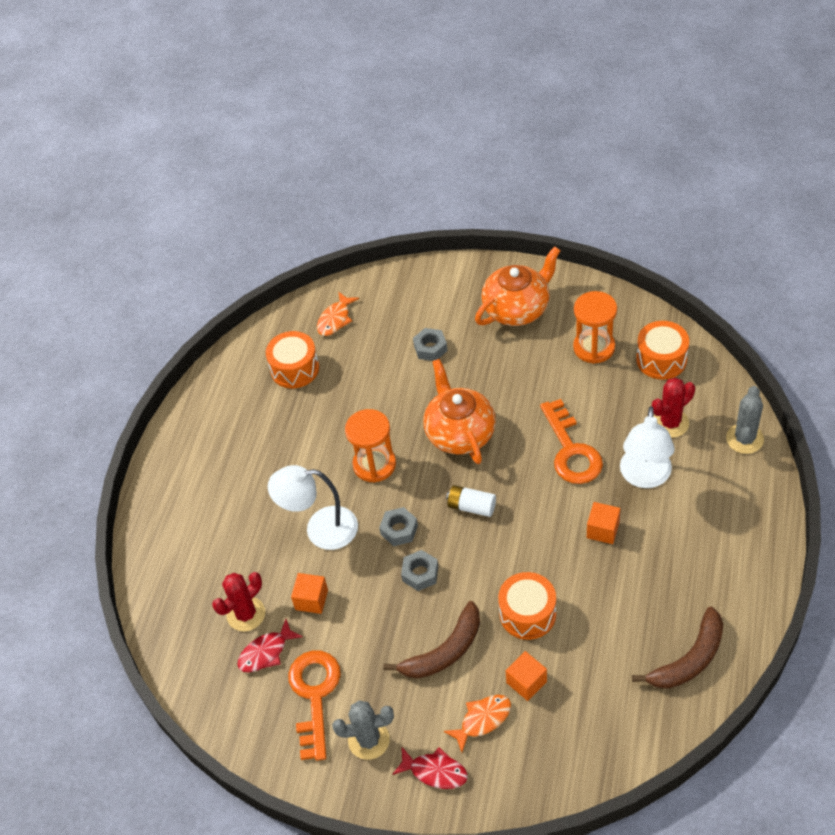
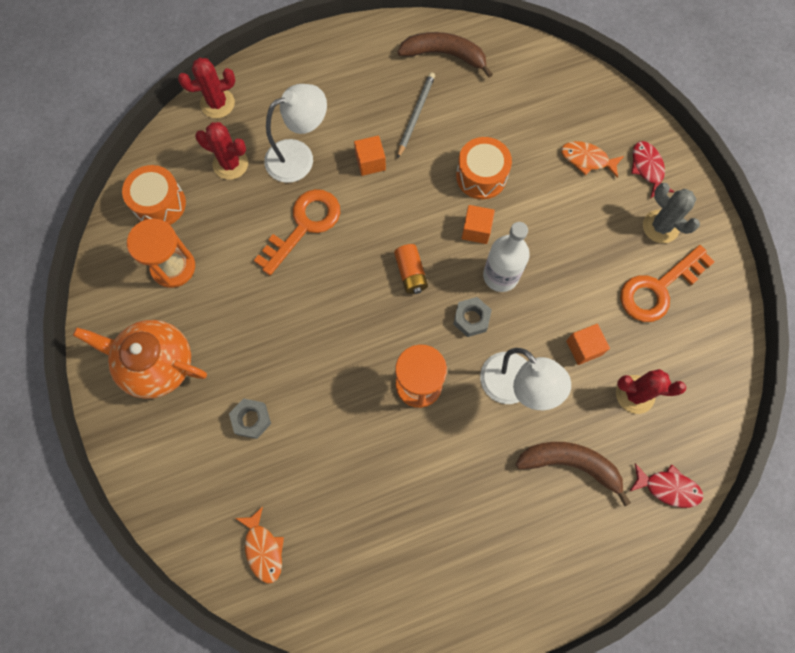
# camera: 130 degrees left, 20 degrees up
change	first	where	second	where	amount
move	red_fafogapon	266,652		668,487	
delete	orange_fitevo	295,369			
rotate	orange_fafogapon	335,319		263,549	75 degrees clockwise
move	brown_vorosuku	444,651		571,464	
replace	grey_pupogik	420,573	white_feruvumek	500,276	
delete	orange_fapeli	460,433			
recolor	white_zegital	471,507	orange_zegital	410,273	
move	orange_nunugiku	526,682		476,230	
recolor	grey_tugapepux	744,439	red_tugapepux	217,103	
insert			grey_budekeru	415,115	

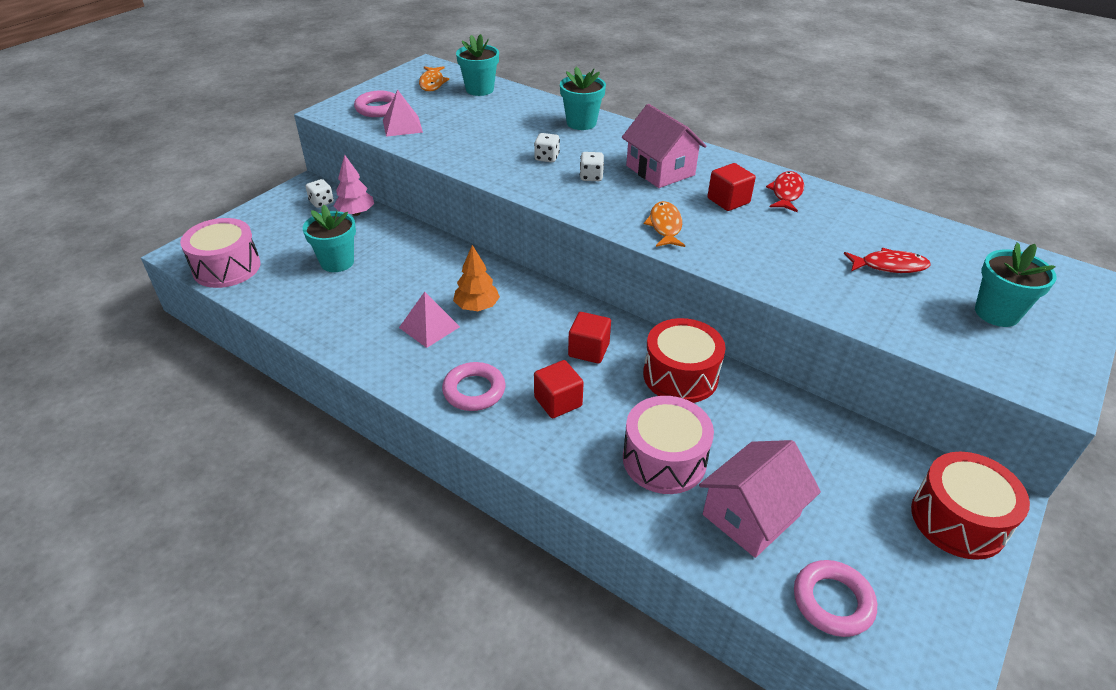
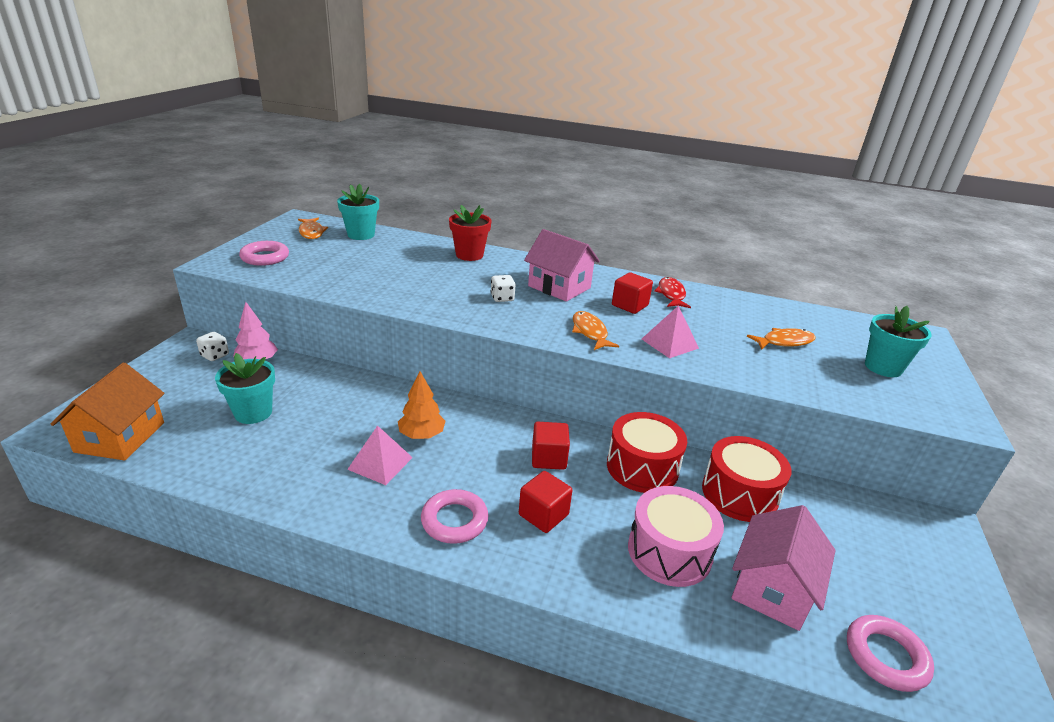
# camera: 20 degrees left, 10 degrees down
change	first	where	second	where	amount
replace	pink_fitevo	227,267	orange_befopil	120,437	
move	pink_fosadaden	402,126		670,343	
delete	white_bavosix	546,158			
recolor	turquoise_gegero	581,123	red_gegero	469,255	
recolor	red_fafogapon	889,266	orange_fafogapon	784,342	
move	red_fitevo	958,520		739,494	

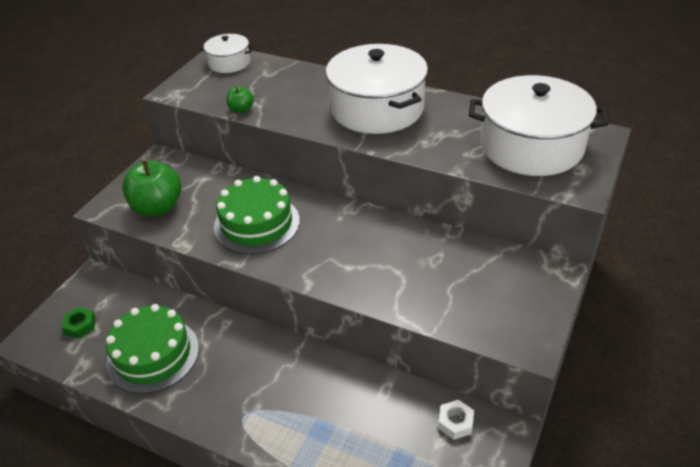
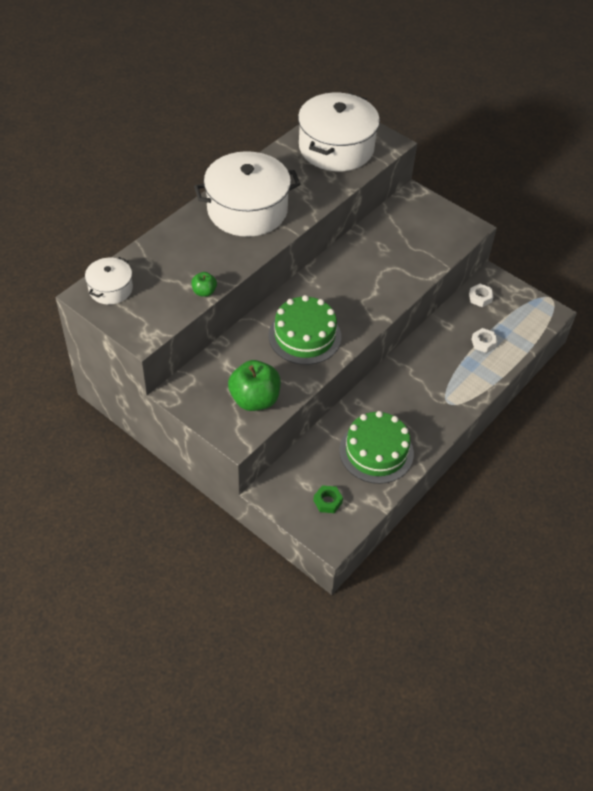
# camera: 80 degrees left, 10 degrees up
change	first	where	second	where	amount
insert			white_pupogik	483,343	

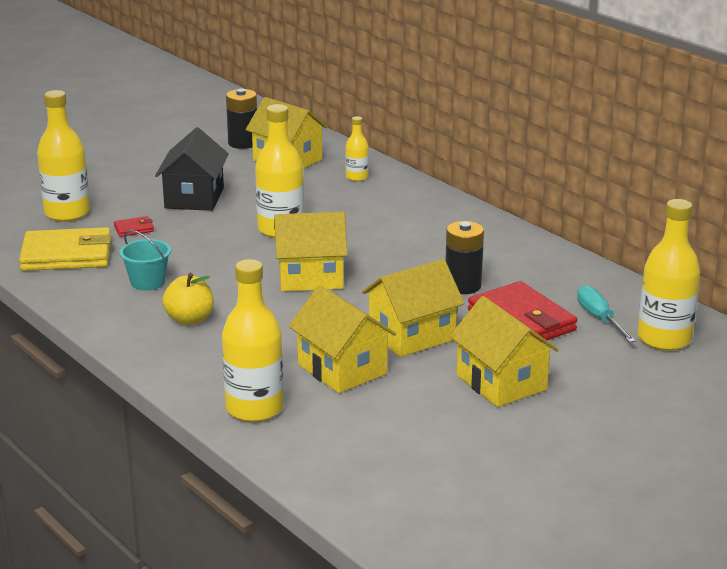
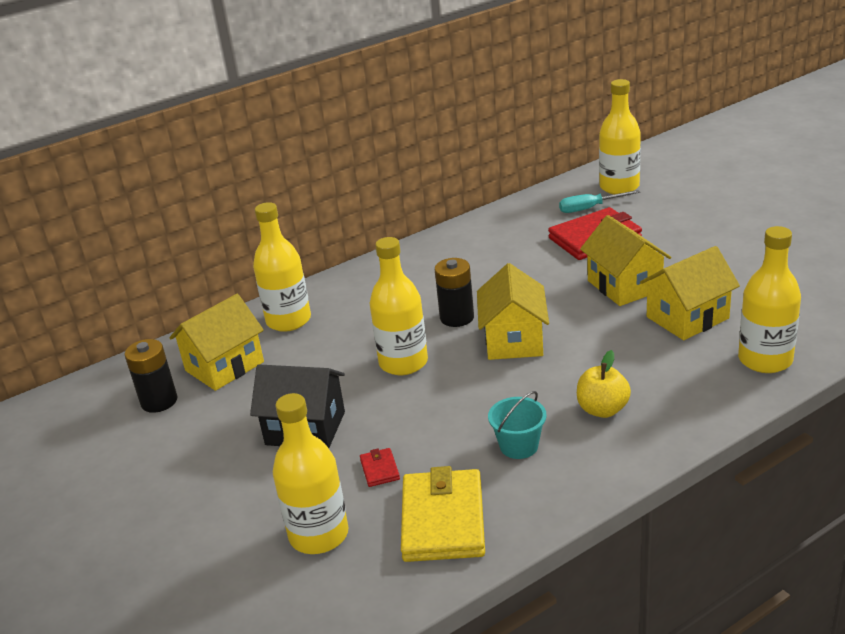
# camera: 80 degrees left, 5 degrees up
change	first	where	second	where	amount
resize	yellow_feruvumek	357,177		288,320	x1.90
move	black_zegital	463,286		457,317	
delete	yellow_befopil	501,382			

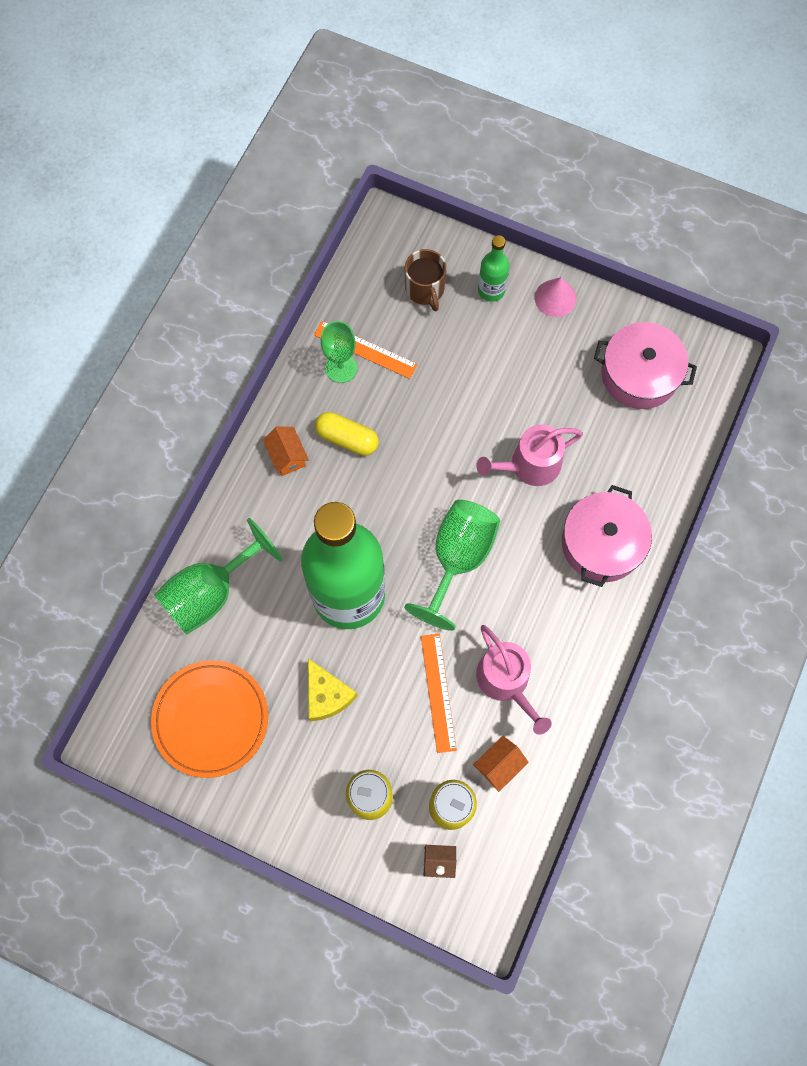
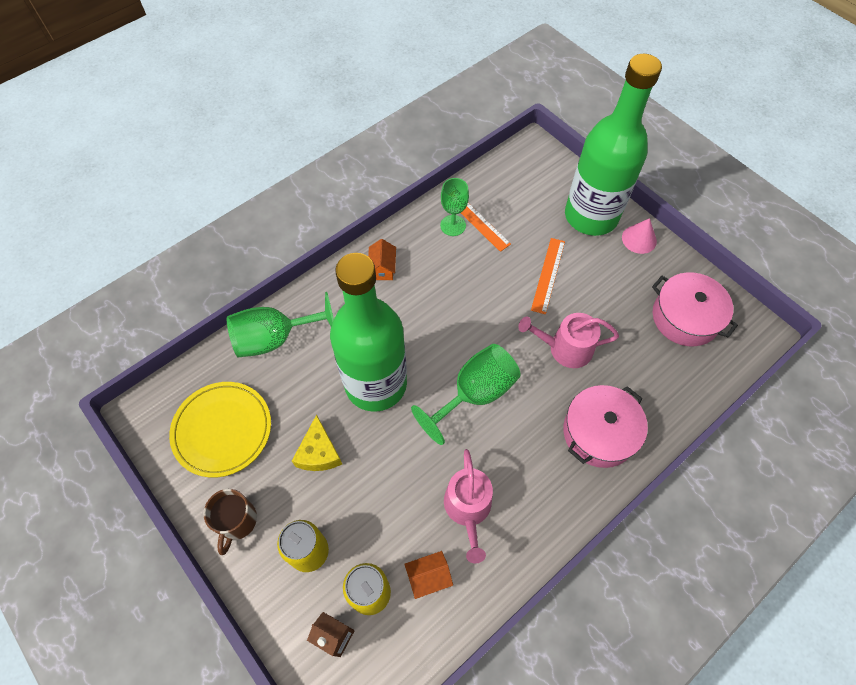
# camera: 25 degrees right, 10 degrees down
change	first	where	second	where	amount
recolor	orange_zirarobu	211,719	yellow_zirarobu	222,430	
delete	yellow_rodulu	347,439			
move	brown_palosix	425,289		236,521	
move	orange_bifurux	438,692		548,275	
resize	green_feruvumek	491,290		591,216	x2.45

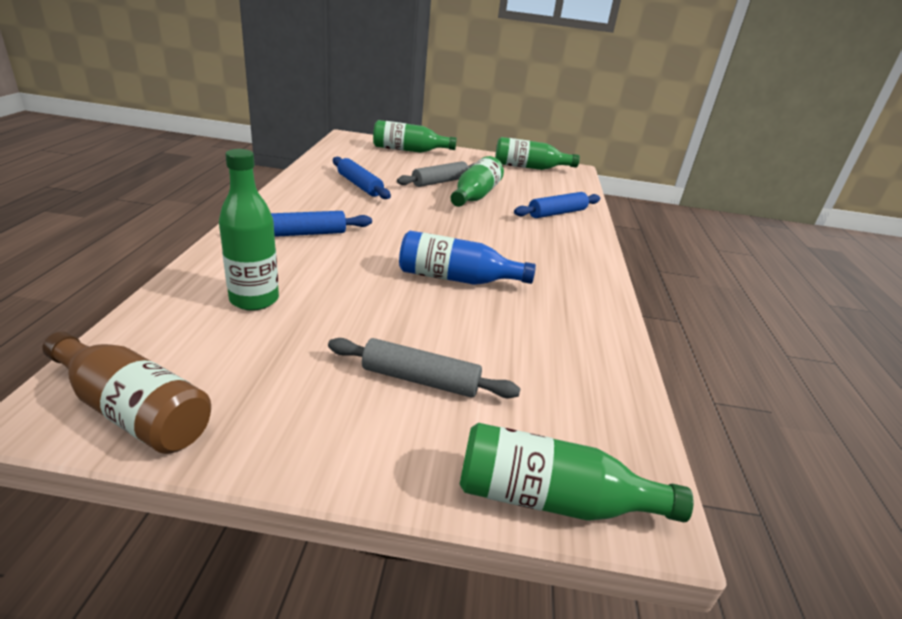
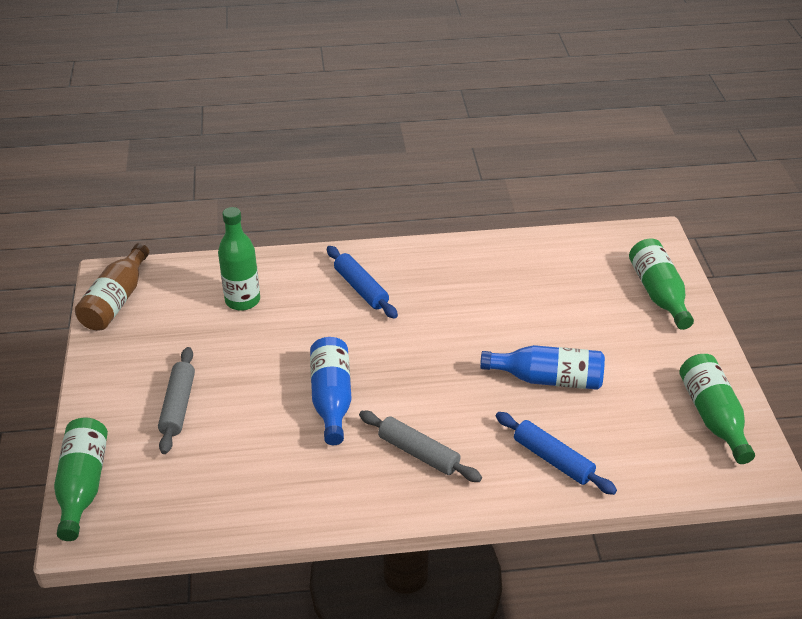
# camera: 80 degrees right, 10 degrees up
change	first	where	second	where	amount
delete	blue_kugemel	359,185			
move	grey_kugemel	440,182		418,453	
recolor	green_feruvumek	475,196	blue_feruvumek	548,379	

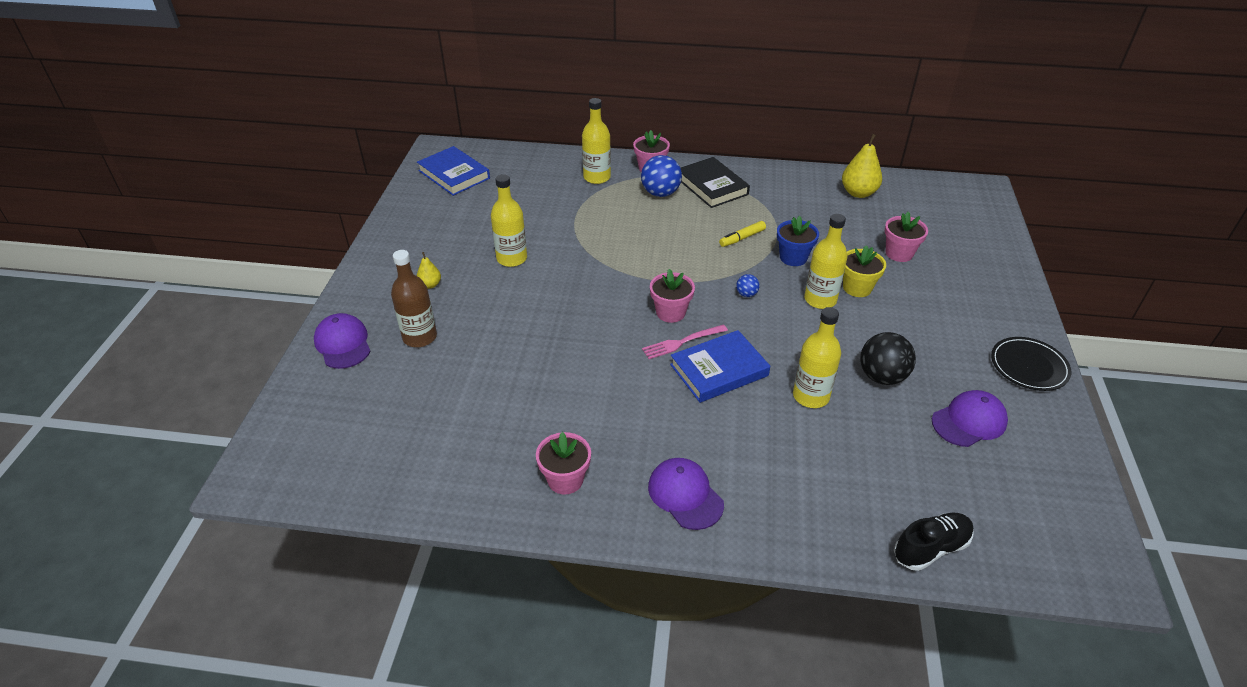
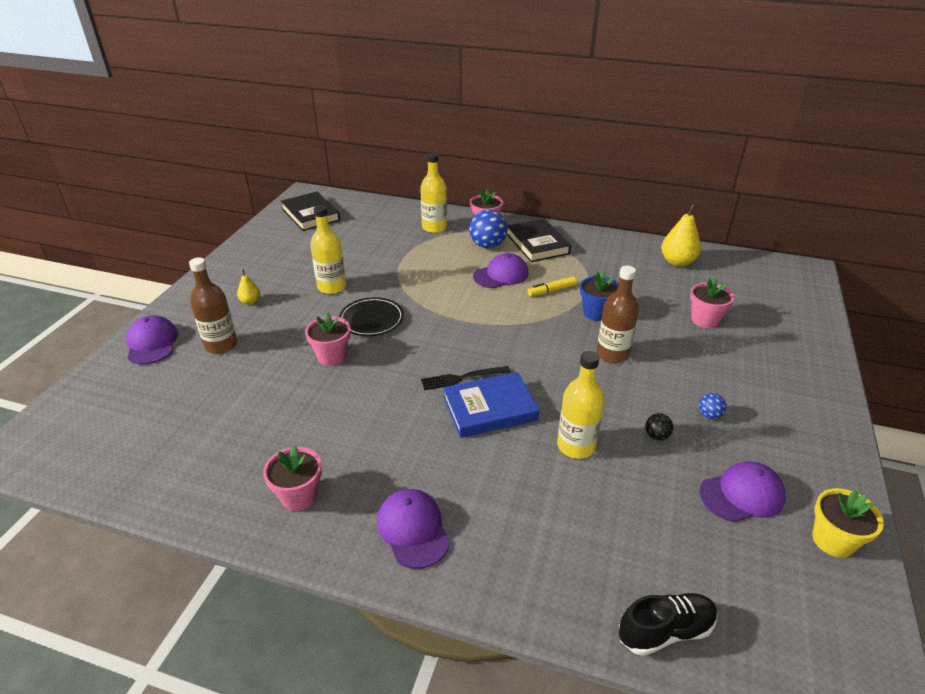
# camera: 10 degrees right, 5 degrees down
change	first	where	second	where	amount
recolor	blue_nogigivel	454,174	black_nogigivel	310,215	
recolor	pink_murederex	682,342	black_murederex	462,378	
move	pink_gegero	670,312		332,356	
move	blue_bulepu	746,294		709,415	
recolor	yellow_feruvumek	820,300	brown_feruvumek	612,354	
move	yellow_gegero	857,288		833,540	
resize	black_bulepu	881,376		656,436	x0.49
move	black_zirarobu	1029,366		371,319	
insert			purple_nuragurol	501,275	

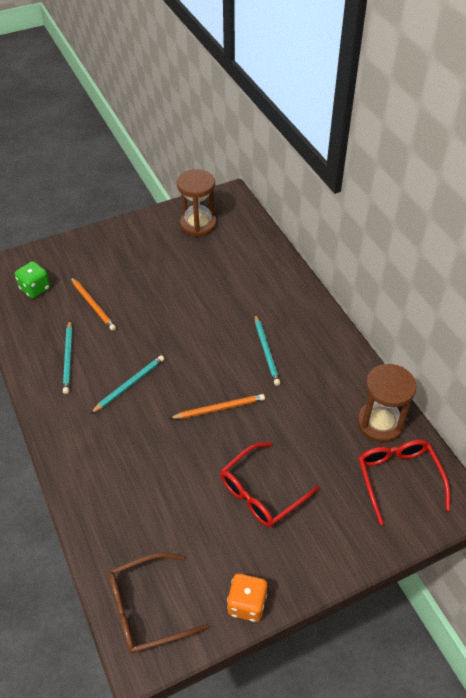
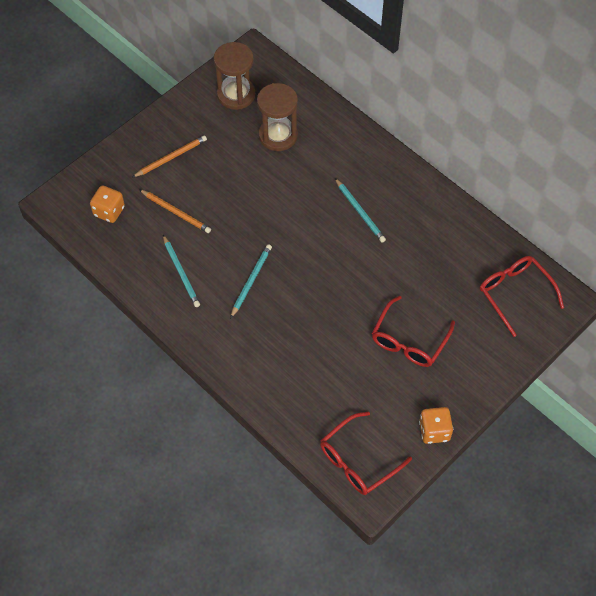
# camera: 20 degrees left, 10 degrees up
change	first	where	second	where	amount
recolor	green_bavosix	35,289	orange_bavosix	109,211	
recolor	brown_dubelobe	146,609	red_dubelobe	358,460	
move	orange_budekeru	219,408		171,157	
move	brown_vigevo	380,423		278,135	

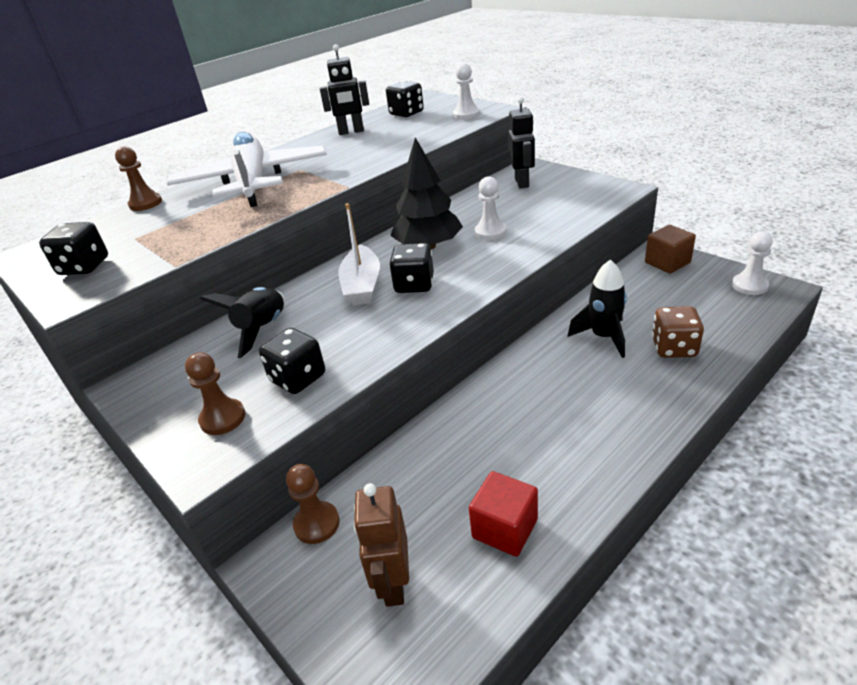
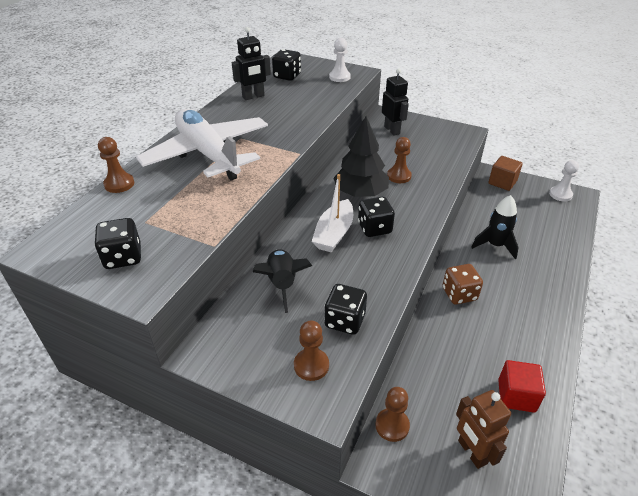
# camera: 25 degrees left, 5 degrees up
change	first	where	second	where	amount
rotate	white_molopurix	362,285		334,233	45 degrees clockwise
recolor	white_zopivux	490,232	brown_zopivux	399,176	
move	brown_bavosix	674,348		459,294	

